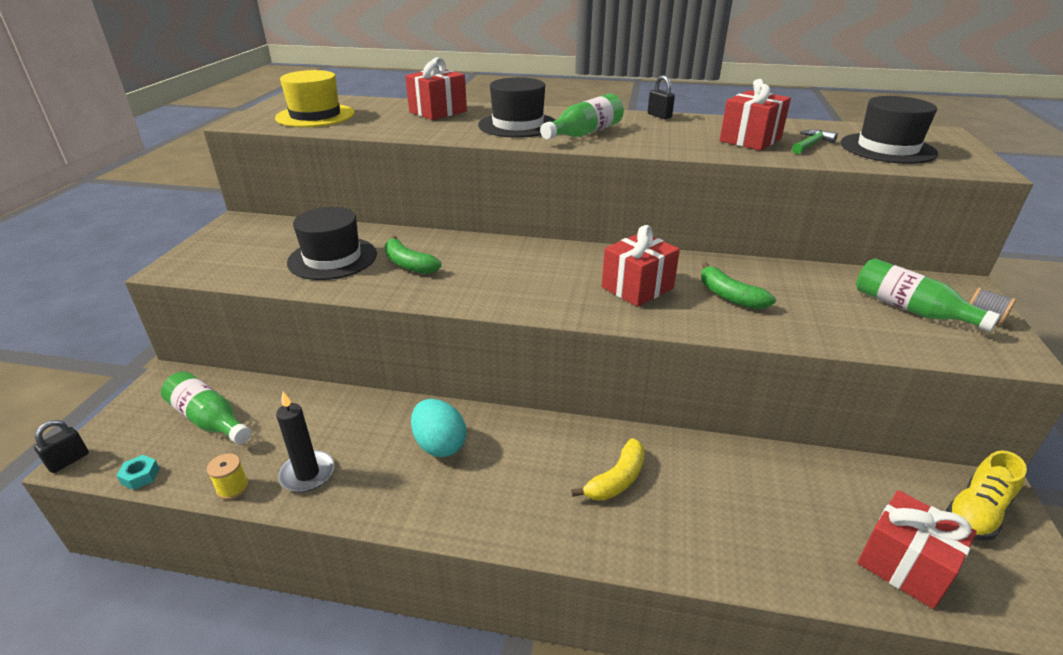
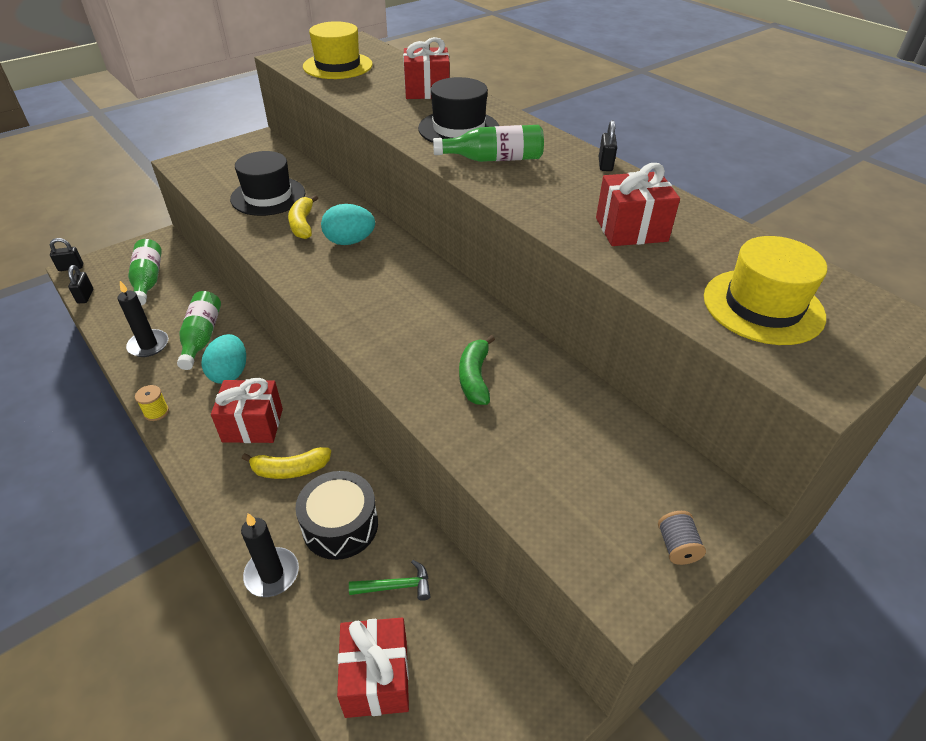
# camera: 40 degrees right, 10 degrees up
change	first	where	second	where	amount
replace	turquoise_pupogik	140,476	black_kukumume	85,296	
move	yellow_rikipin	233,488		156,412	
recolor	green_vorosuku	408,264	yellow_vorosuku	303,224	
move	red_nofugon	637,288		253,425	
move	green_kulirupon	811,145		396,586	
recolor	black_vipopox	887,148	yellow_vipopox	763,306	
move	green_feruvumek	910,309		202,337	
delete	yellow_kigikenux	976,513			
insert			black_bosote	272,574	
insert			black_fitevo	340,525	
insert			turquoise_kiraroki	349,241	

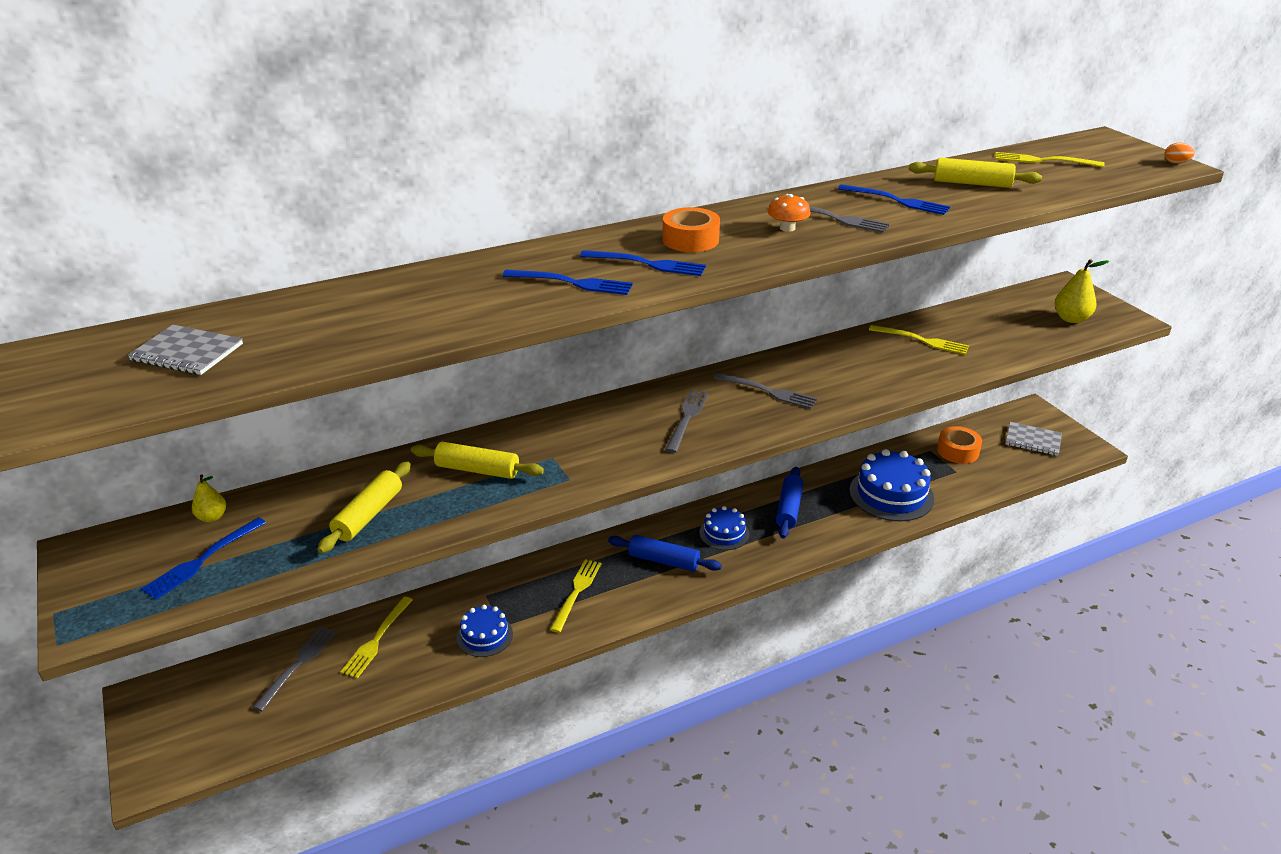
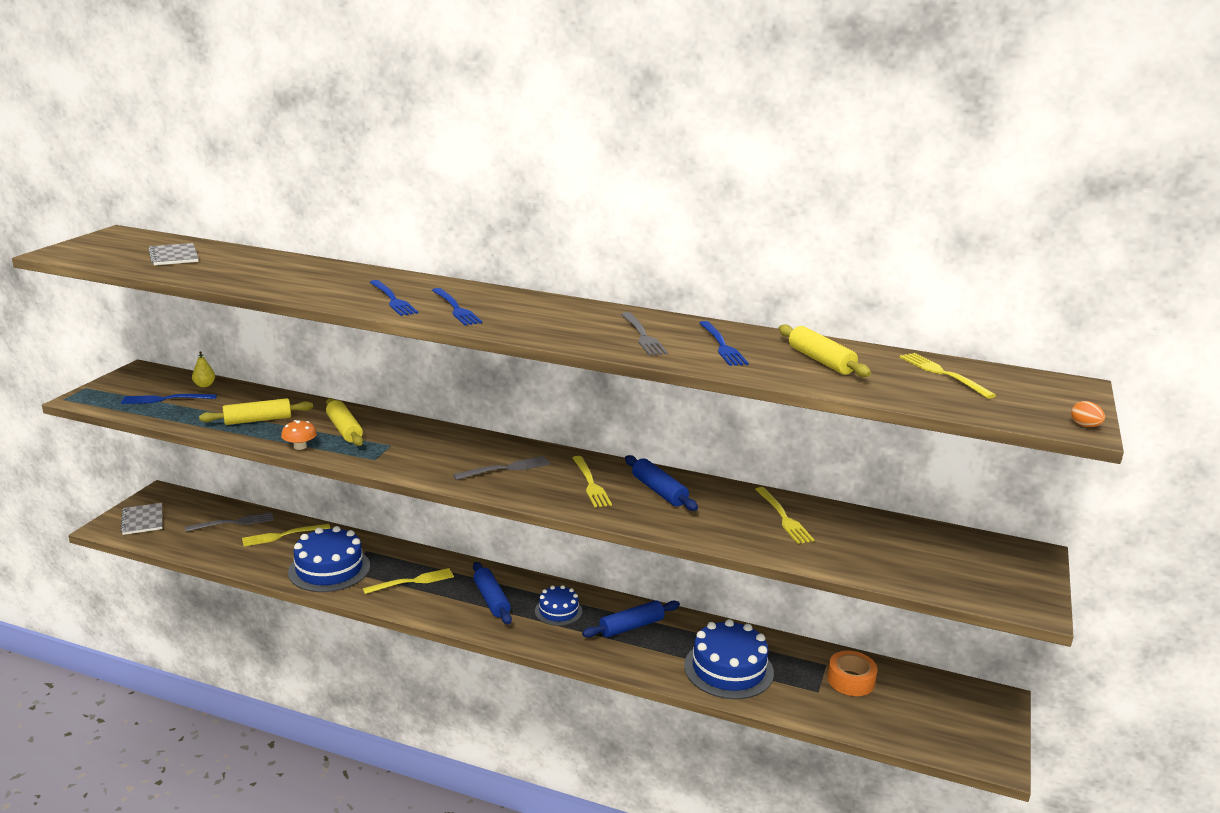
# camera: 45 degrees right, 10 degrees down
change	first	where	second	where	amount
resize	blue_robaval	484,636		329,569	x1.75
delete	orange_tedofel	690,240			
recolor	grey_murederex	769,392	yellow_murederex	591,484	
move	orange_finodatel	787,228		300,446	
move	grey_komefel	1033,440		142,520	
delete	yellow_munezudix	1071,319			
insert			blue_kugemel	659,491	

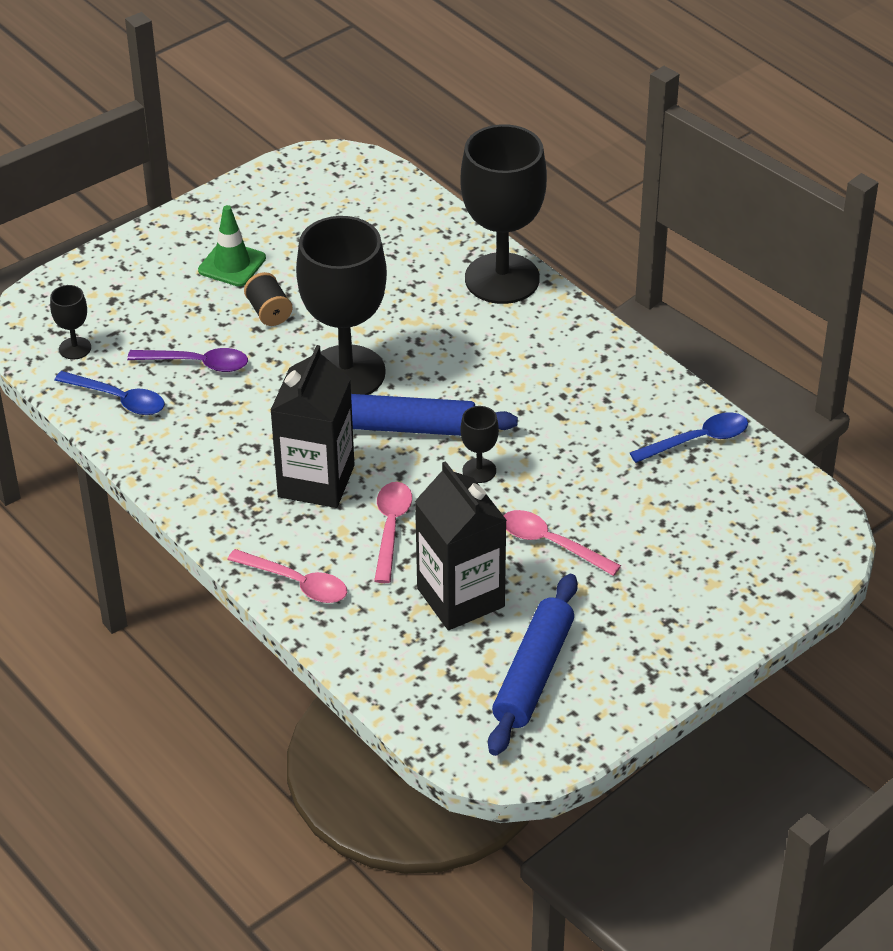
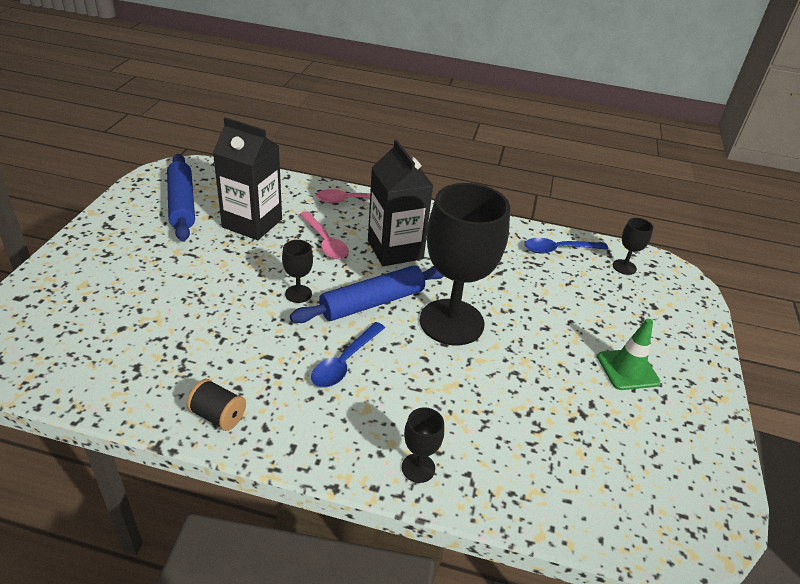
# camera: 140 degrees right, 5 degrees down
change	first	where	second	where	amount
delete	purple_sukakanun	197,363			
move	black_rikipin	269,312		218,416	
resize	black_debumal	502,279		418,468	x0.42
delete	pink_sukakanun	551,543			
move	blue_sukakanun	698,440		344,362	

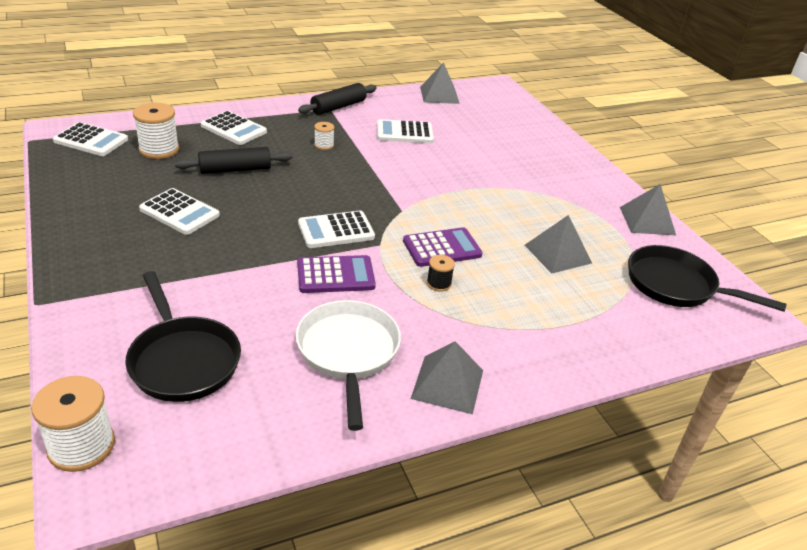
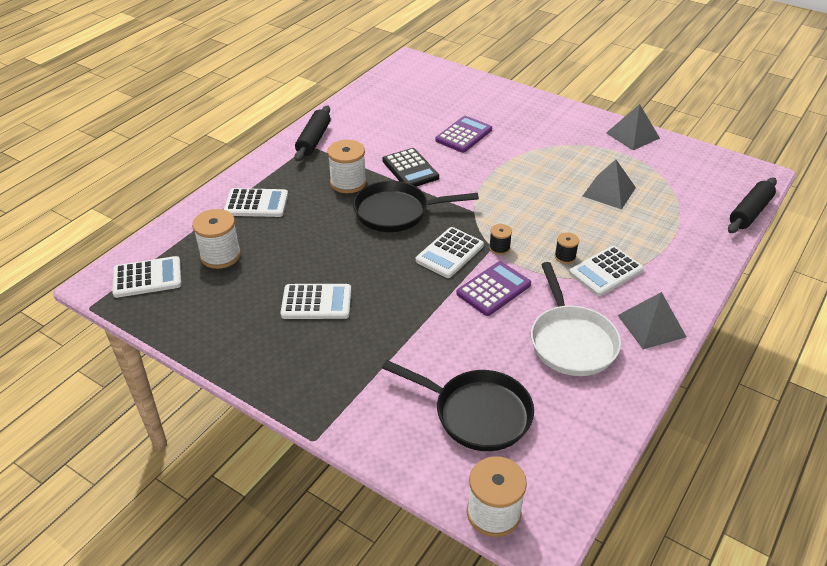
# camera: 30 degrees left, 5 degrees up
change	first	where	second	where	amount
move	black_kugemel	235,170		750,212	
rotate	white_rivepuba	348,353		571,341	150 degrees counterclockwise
resize	white_rikipin	324,145		348,183	x1.88
move	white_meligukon	404,133		605,271	
move	purple_meligukon	442,248		463,135	
delete	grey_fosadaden	439,95			
move	black_rivepuba	676,285		396,212	
insert			black_meligukon	410,169	
insert			black_rikipin	499,248	

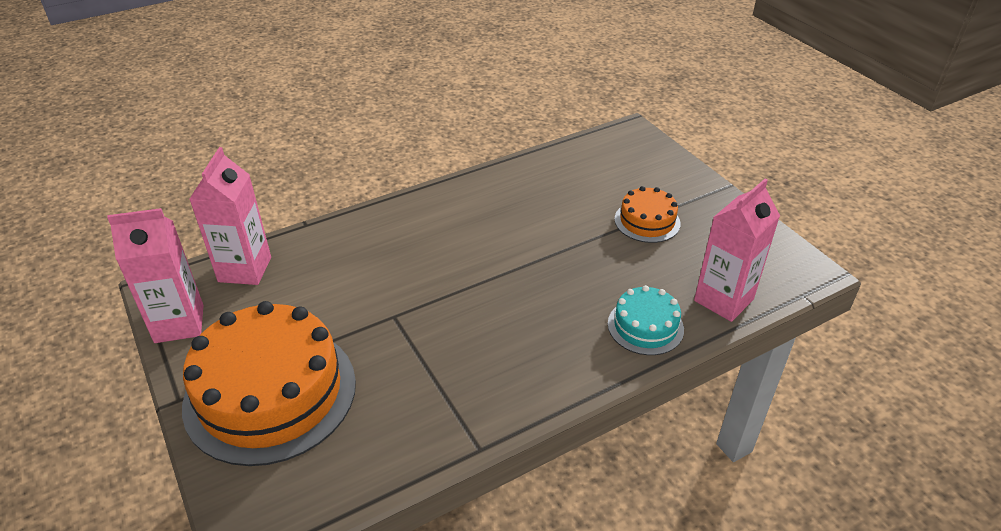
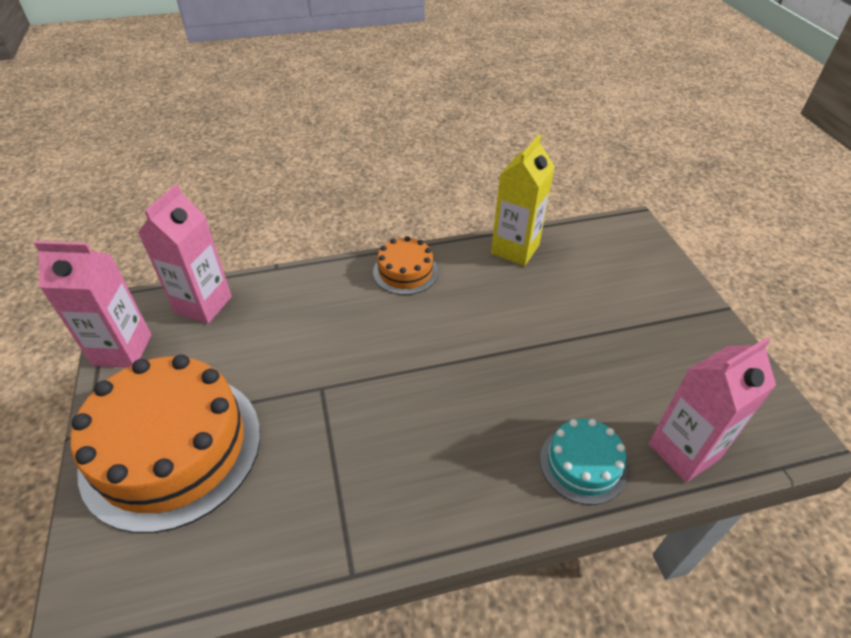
# camera: 15 degrees right, 5 degrees up
change	first	where	second	where	amount
move	orange_robaval	647,221		405,271	
insert			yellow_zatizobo	515,249	

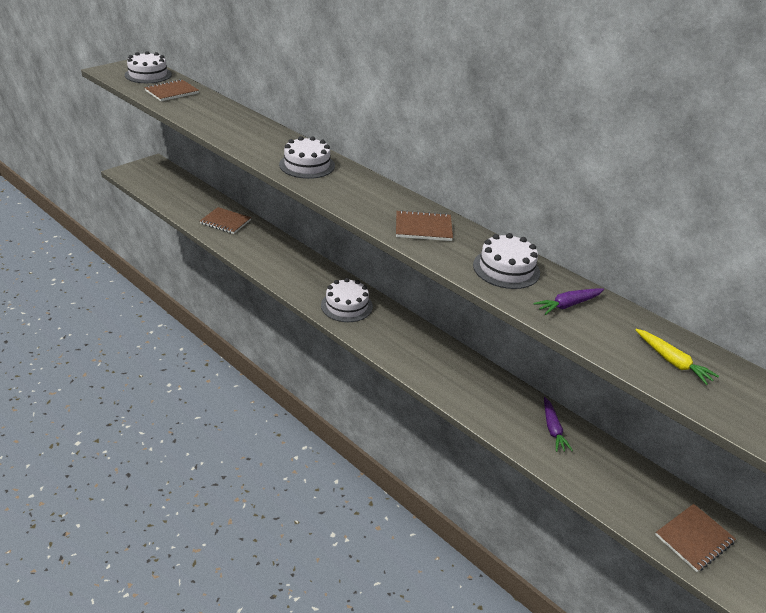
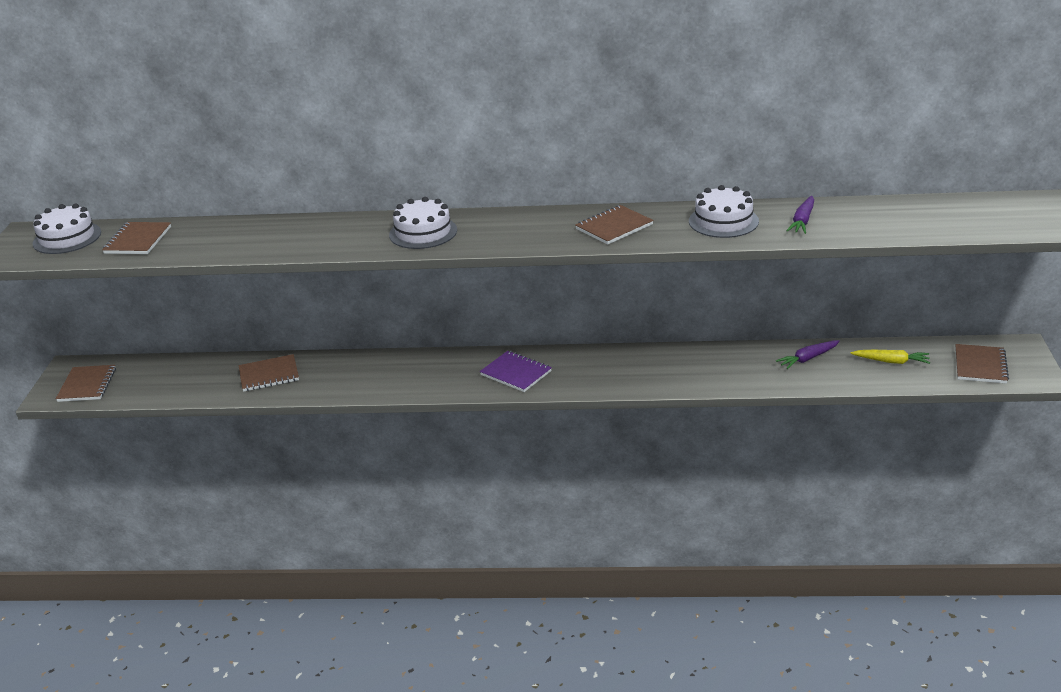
# camera: 35 degrees left, 5 degrees down
change	first	where	second	where	amount
replace	white_robaval	346,306	purple_komefel	516,373	
rotate	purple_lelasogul	552,429		808,358	105 degrees clockwise
move	yellow_lelasogul	672,361		891,361	
insert			brown_komefel	87,385	

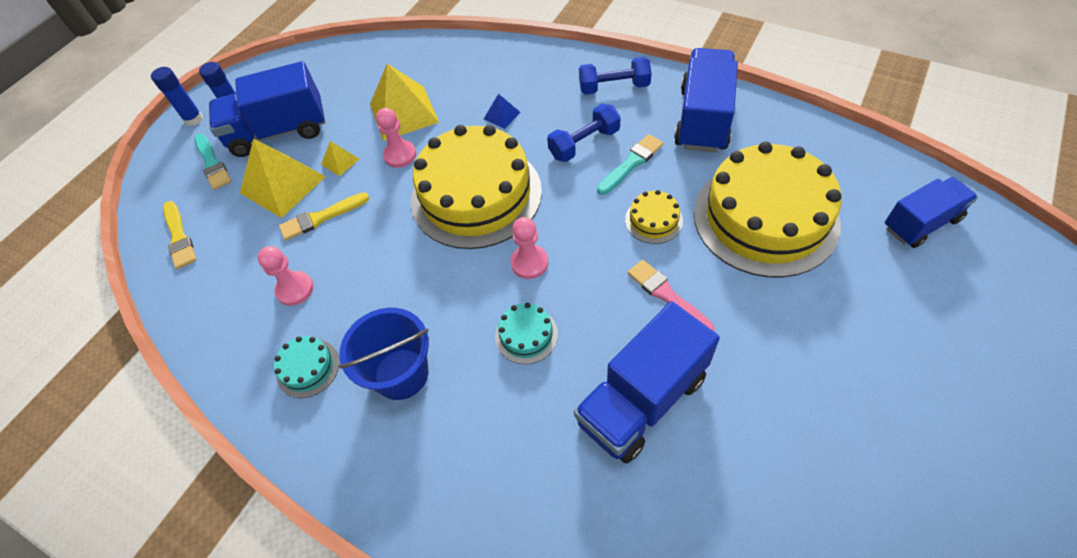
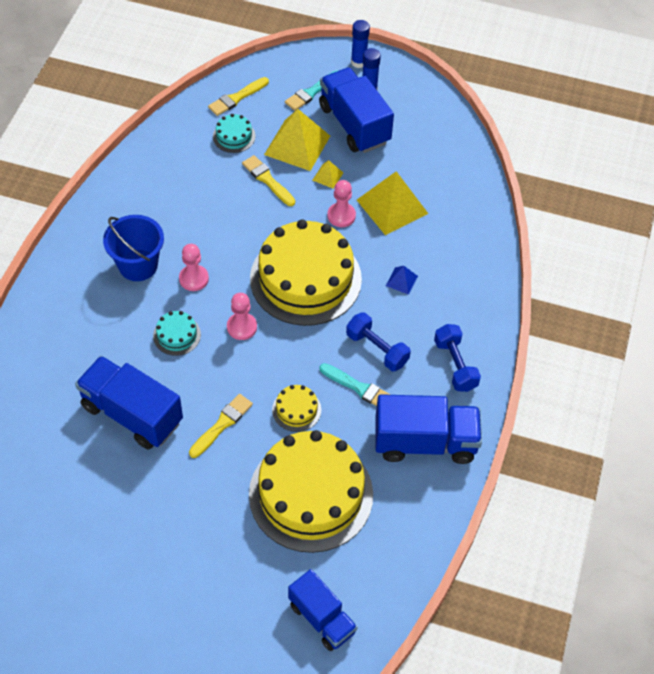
# camera: 70 degrees right, 0 degrees up
change	first	where	second	where	amount
move	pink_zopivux	295,289		194,279	
move	turquoise_robaval	308,368		234,136	
recolor	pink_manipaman	667,295	yellow_manipaman	222,424	

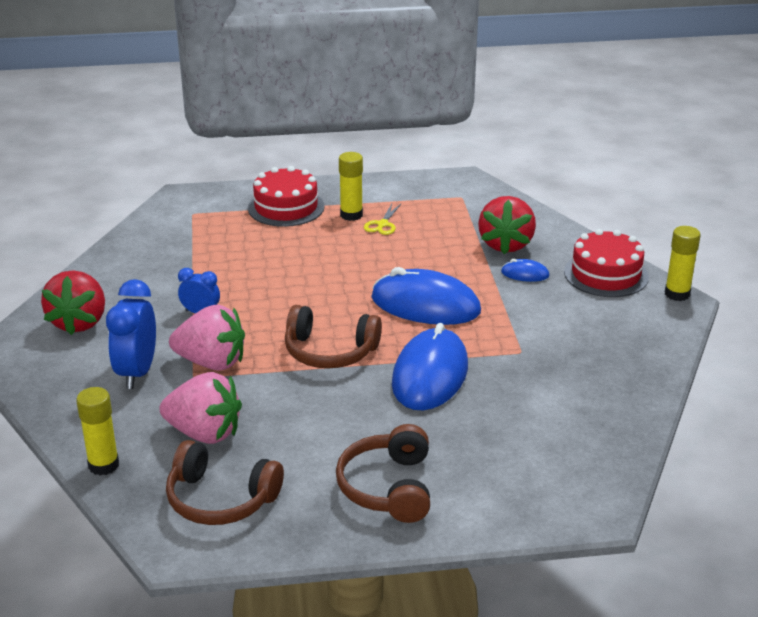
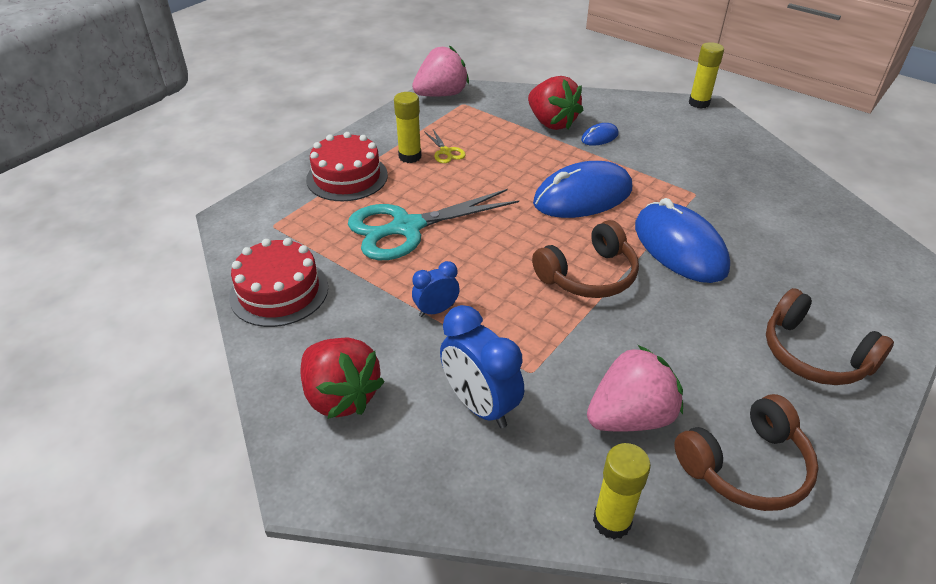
# camera: 45 degrees left, 10 degrees up
change	first	where	second	where	amount
move	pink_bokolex	211,362		441,95	
move	red_robaval	606,274		279,291	
insert			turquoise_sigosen	407,228	

